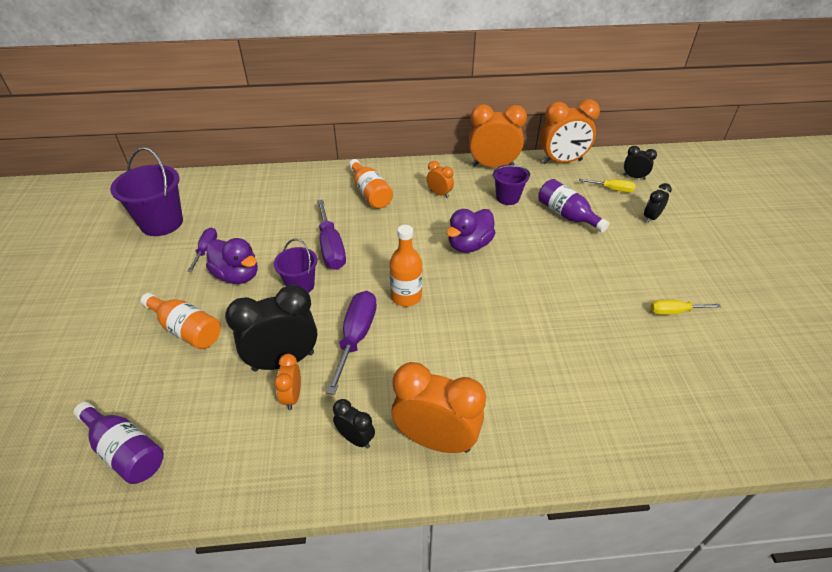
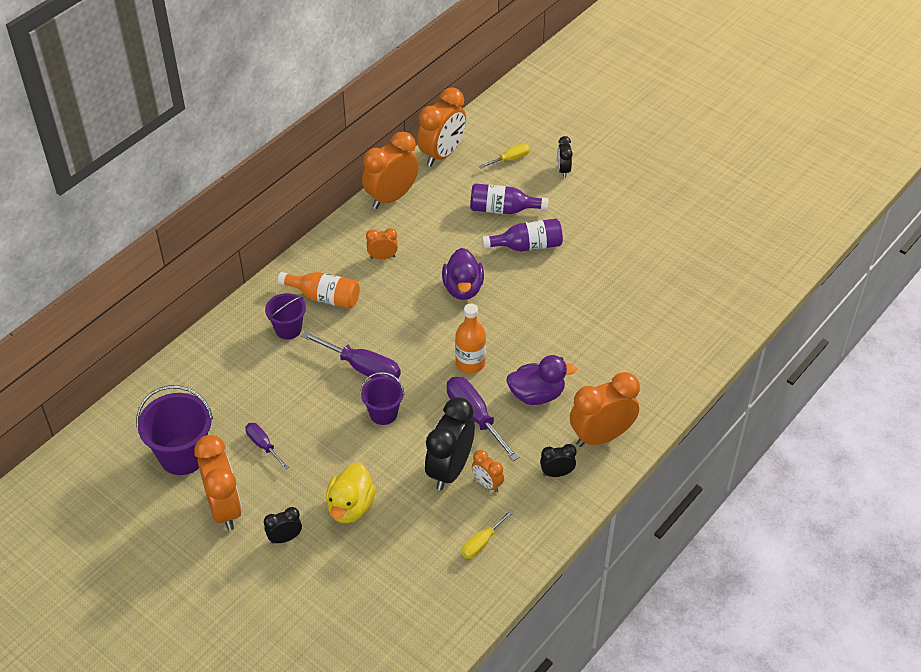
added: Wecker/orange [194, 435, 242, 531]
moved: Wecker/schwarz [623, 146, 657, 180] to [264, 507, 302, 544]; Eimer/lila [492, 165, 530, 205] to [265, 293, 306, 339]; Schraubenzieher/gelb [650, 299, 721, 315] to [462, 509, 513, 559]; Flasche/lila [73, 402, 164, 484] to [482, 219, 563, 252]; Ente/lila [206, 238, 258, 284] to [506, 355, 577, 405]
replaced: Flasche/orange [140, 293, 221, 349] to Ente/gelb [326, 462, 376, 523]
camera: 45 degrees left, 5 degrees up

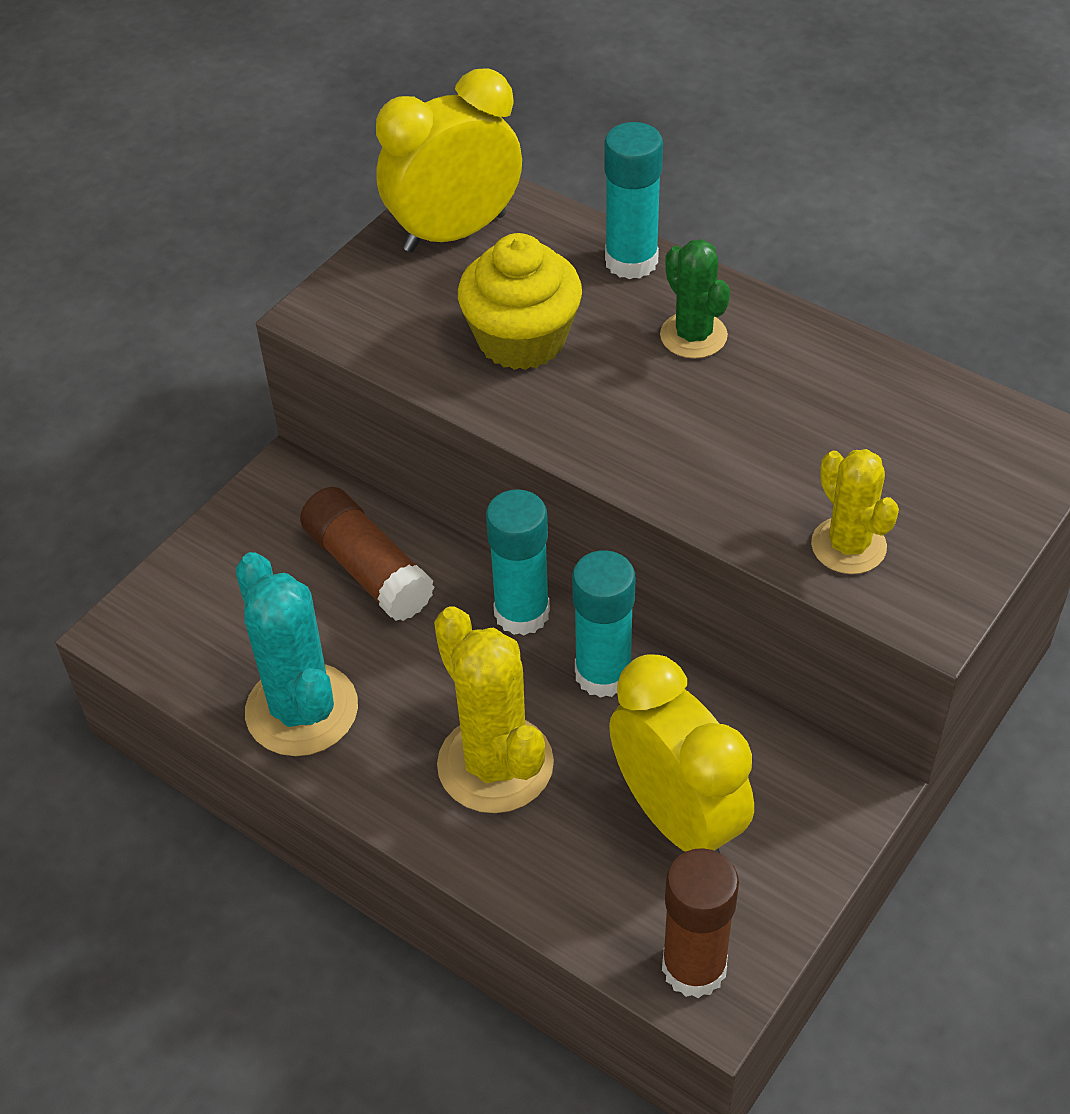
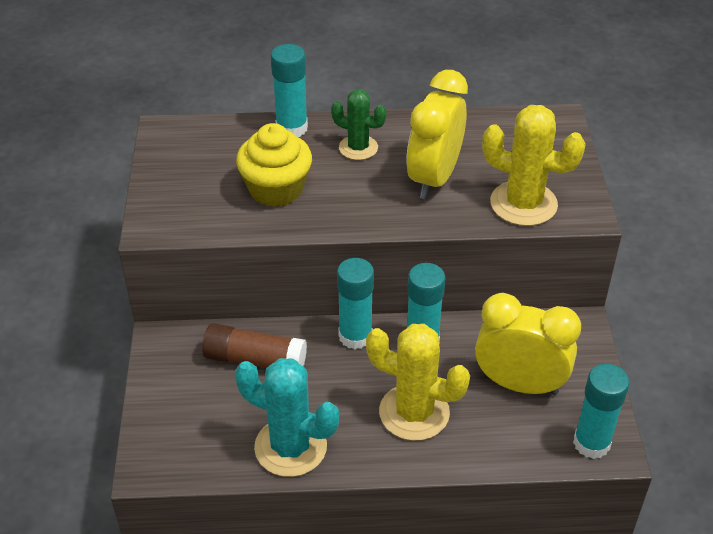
moved: Wecker/gelb [376, 68, 522, 252] to [406, 70, 468, 199]
recoloured: Klebestift/braun [662, 848, 739, 998] to Klebestift/türkis [573, 364, 629, 459]
resized: Kaktus/gelb [811, 449, 899, 574] = [482, 105, 586, 226] x1.61
camera: 40 degrees left, 5 degrees down

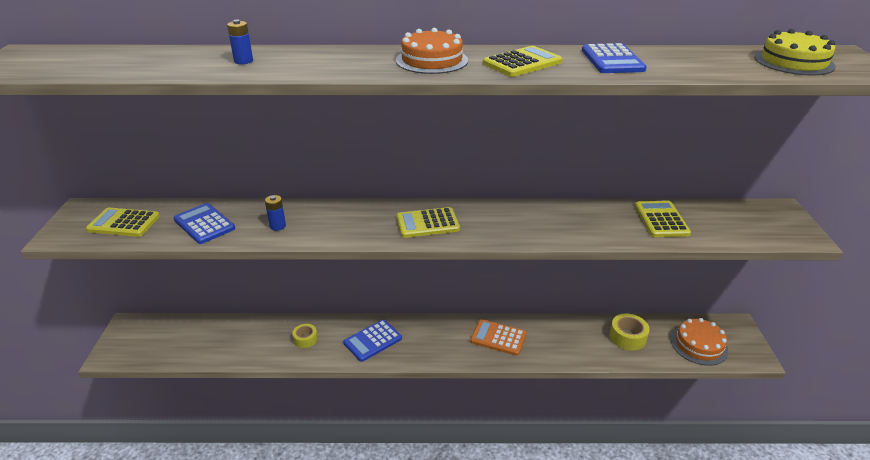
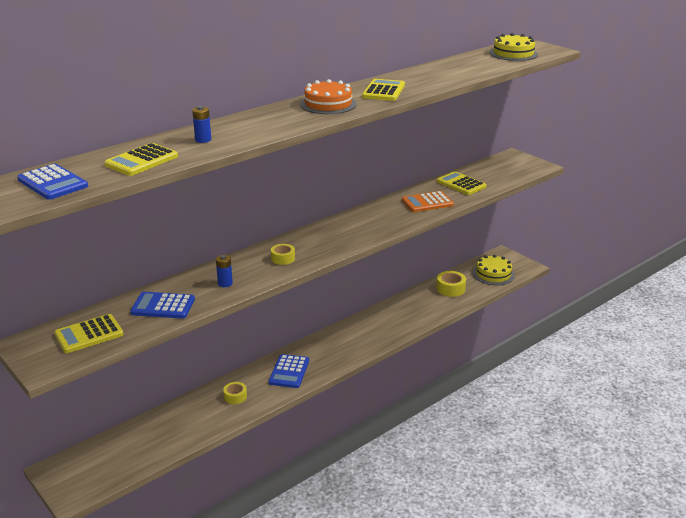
added: Klebeband/gelb [271, 244, 295, 265]
moved: Taschenrechner/blau [582, 43, 647, 73] to [17, 164, 88, 200]; Taschenrechner/gelb [396, 207, 460, 238] to [104, 143, 178, 176]; Taschenrechner/orange [470, 319, 527, 356] to [402, 191, 454, 212]
recoloured: Kuchen/orange [671, 318, 728, 366] to Kuchen/gelb [473, 255, 515, 285]
camera: 40 degrees left, 5 degrees down

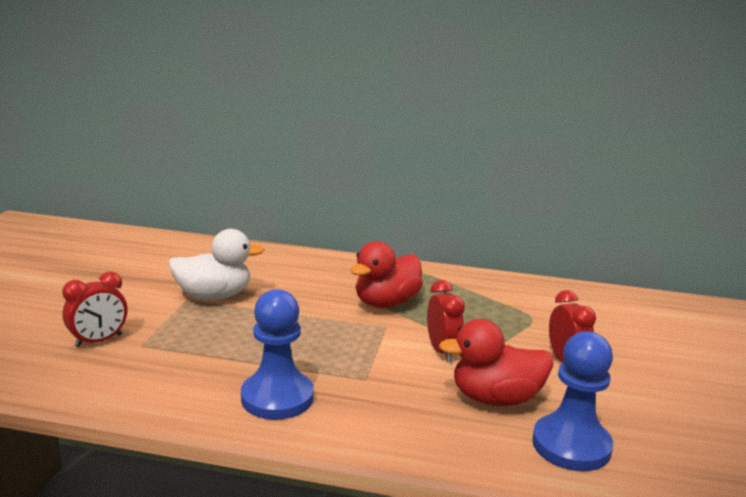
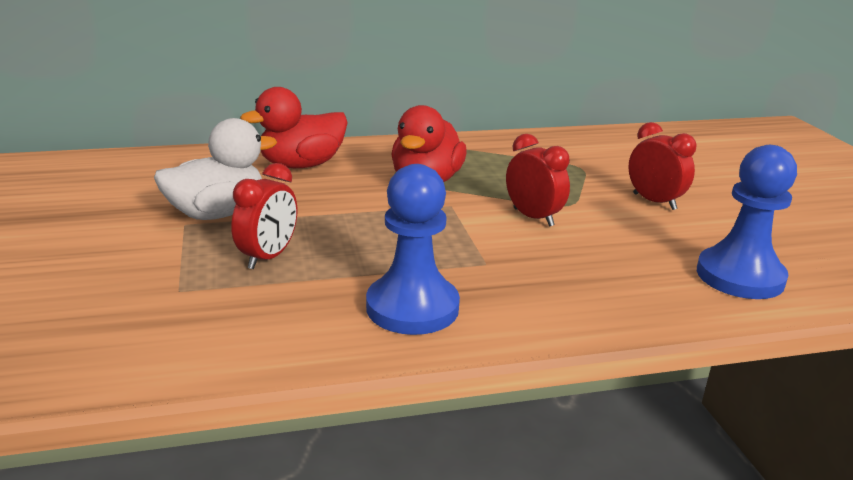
moved: Wecker/rot [62, 271, 127, 348] to [231, 163, 297, 269]; Ente/rot [439, 319, 553, 406] to [240, 87, 348, 168]
camera: 25 degrees left, 5 degrees up

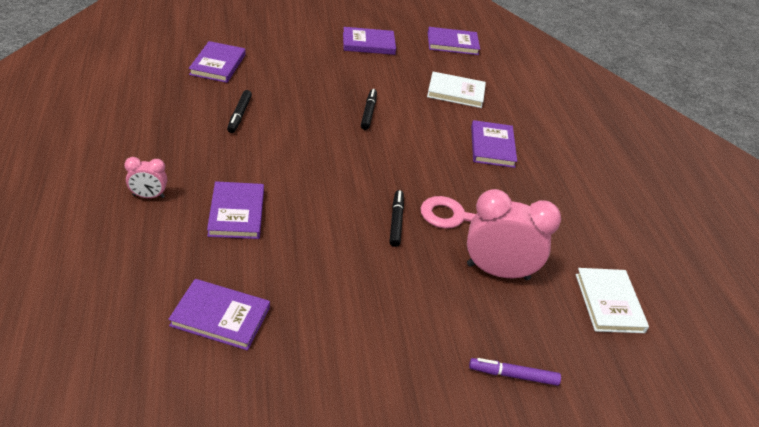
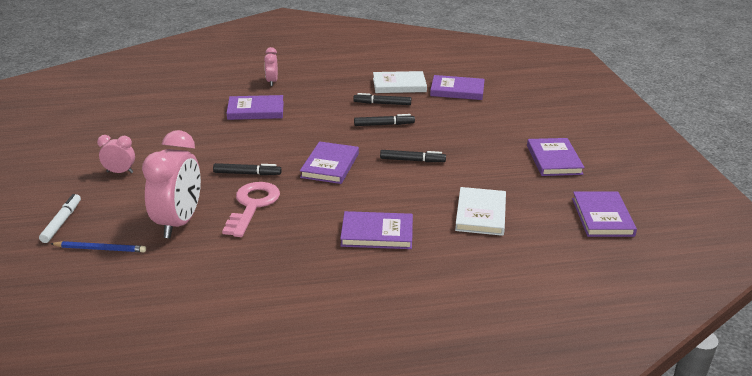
added: Bleistift/blau [51, 241, 146, 252]; Wecker/rosa [97, 135, 135, 173]; Filzstift/schwarz [354, 114, 415, 126]
moved: Buch/lila [168, 279, 270, 350] to [300, 141, 359, 184]; Buch/weiß [576, 268, 649, 333] to [373, 71, 427, 93]
recoloured: Filzstift/lila [469, 358, 561, 386] to Filzstift/weiß [39, 194, 81, 243]
camera: 95 degrees right, 10 degrees down

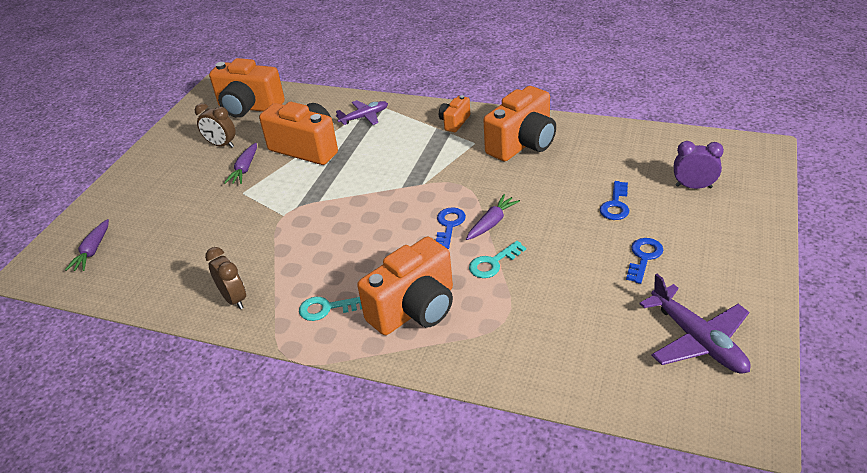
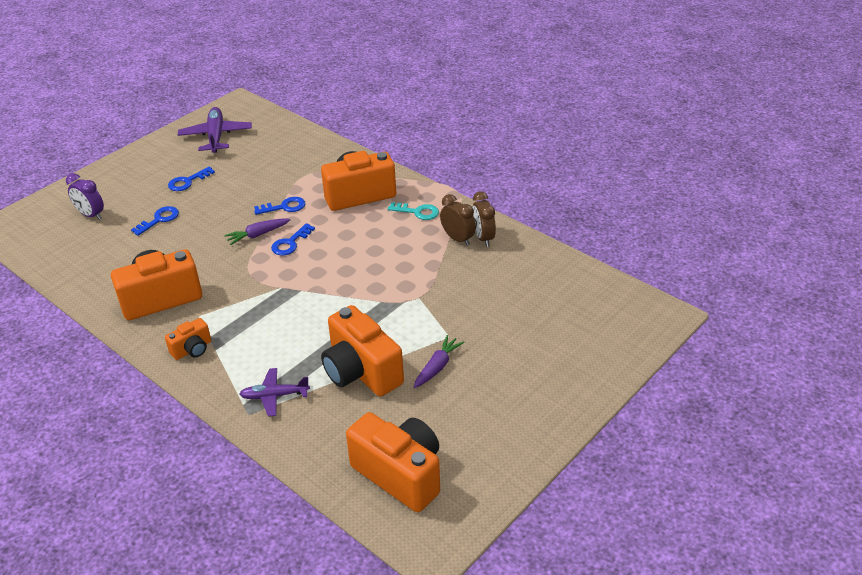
removed: Karotte/lila [65, 219, 109, 271]
moved: Wecker/braun [195, 103, 236, 148] to [440, 194, 476, 246]
recoloured: Schlüssel/türkis [469, 241, 526, 278] to Schlüssel/blau [254, 197, 305, 215]
camera: 160 degrees left, 0 degrees up

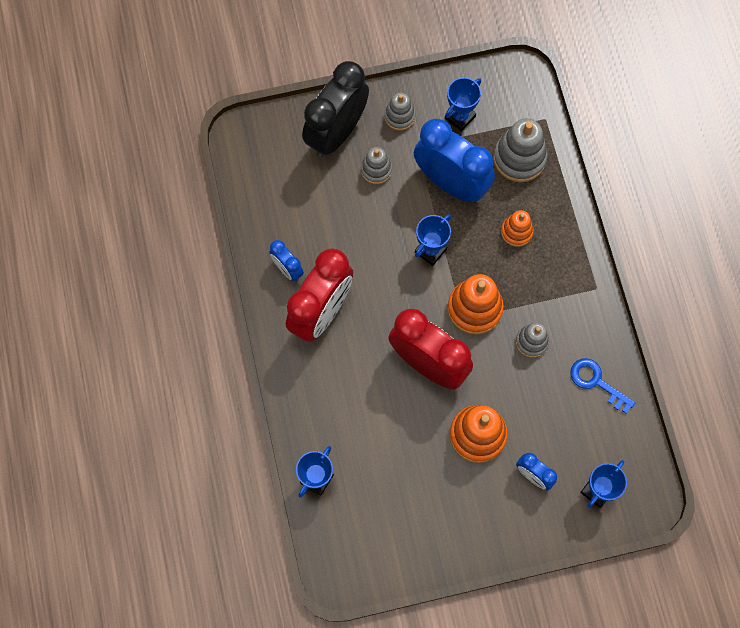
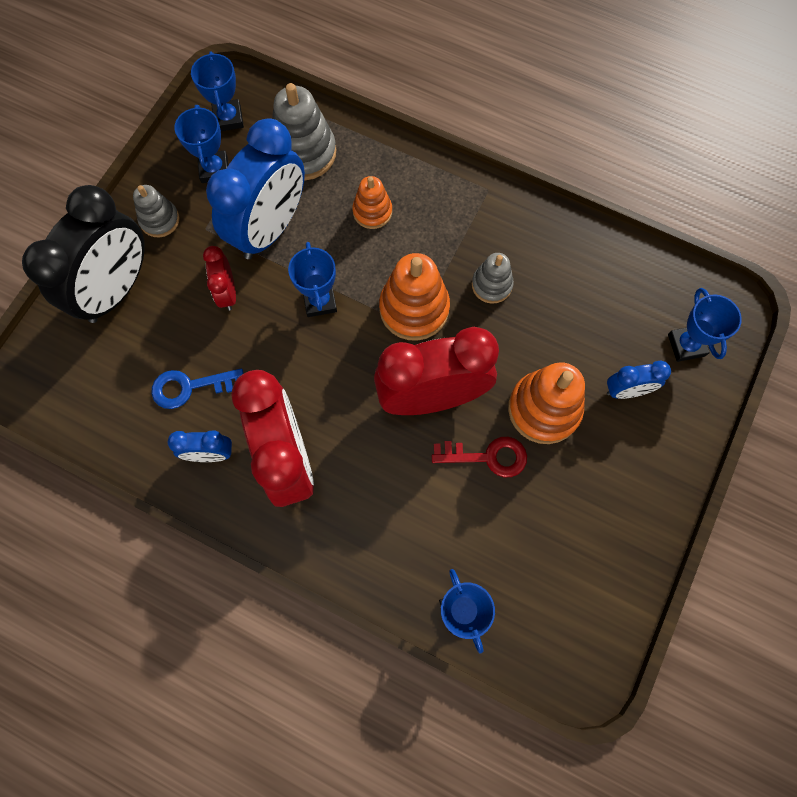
removed: Stapelspielzeug/grau [361, 147, 392, 184]
added: Pokal/blau [191, 52, 244, 131]; Wecker/rot [203, 246, 236, 311]; Schlüssel/rot [432, 437, 527, 477]
moved: Schlüssel/blau [570, 358, 635, 413] to [152, 369, 244, 409]
turned: Wecker/schwarz [302, 61, 369, 157] = [22, 185, 145, 323] 135 degrees counterclockwise; Wecker/blau [414, 119, 495, 202] = [206, 118, 305, 259] 135 degrees clockwise
camera: 50 degrees left, 0 degrees up

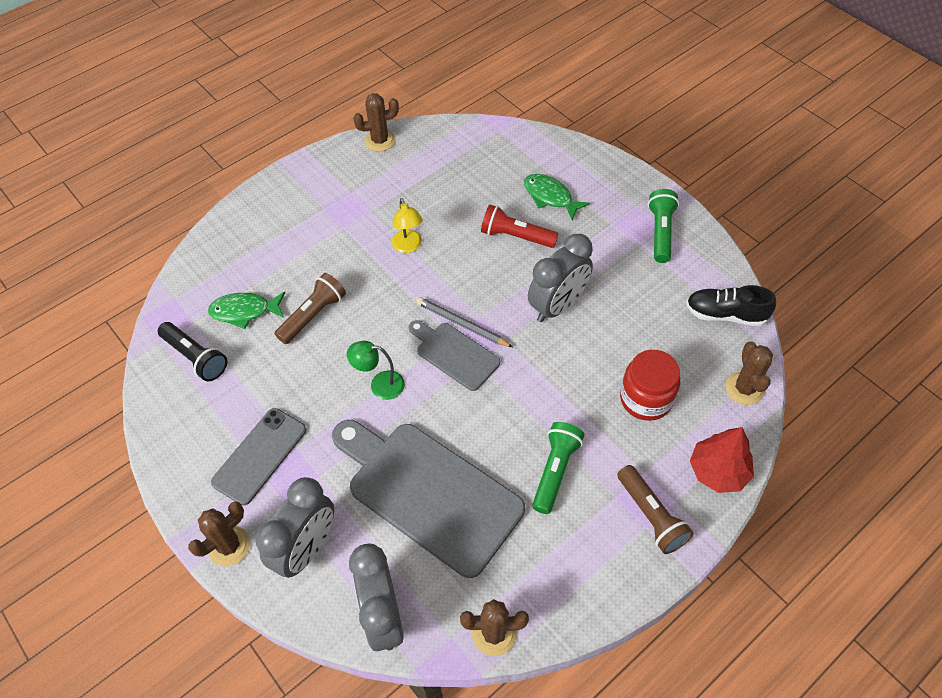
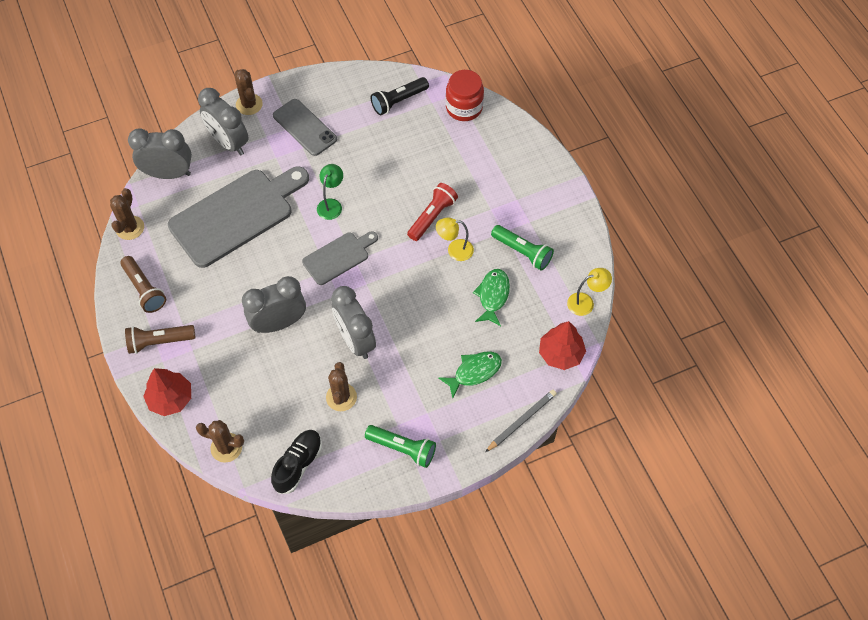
added: Wecker/grau [242, 276, 306, 333]; Baum/rot [539, 321, 586, 370]; Lampe/gelb [567, 268, 612, 316]
moved: Taschenlampe/braun [275, 273, 346, 344] to [120, 256, 166, 313]; Kaktus/braun [353, 93, 399, 152] to [326, 362, 357, 411]; Taschenlampe/rot [481, 205, 559, 248] to [407, 183, 458, 241]; Einmachglas/rot [620, 350, 680, 421] to [446, 70, 484, 121]; Fisch/grün [208, 292, 285, 329] to [473, 269, 510, 326]; Bleistift/grau [416, 297, 513, 347] to [485, 390, 557, 452]; Taschenlampe/grün [532, 422, 584, 514] to [491, 225, 554, 271]
camera: 105 degrees right, 5 degrees up

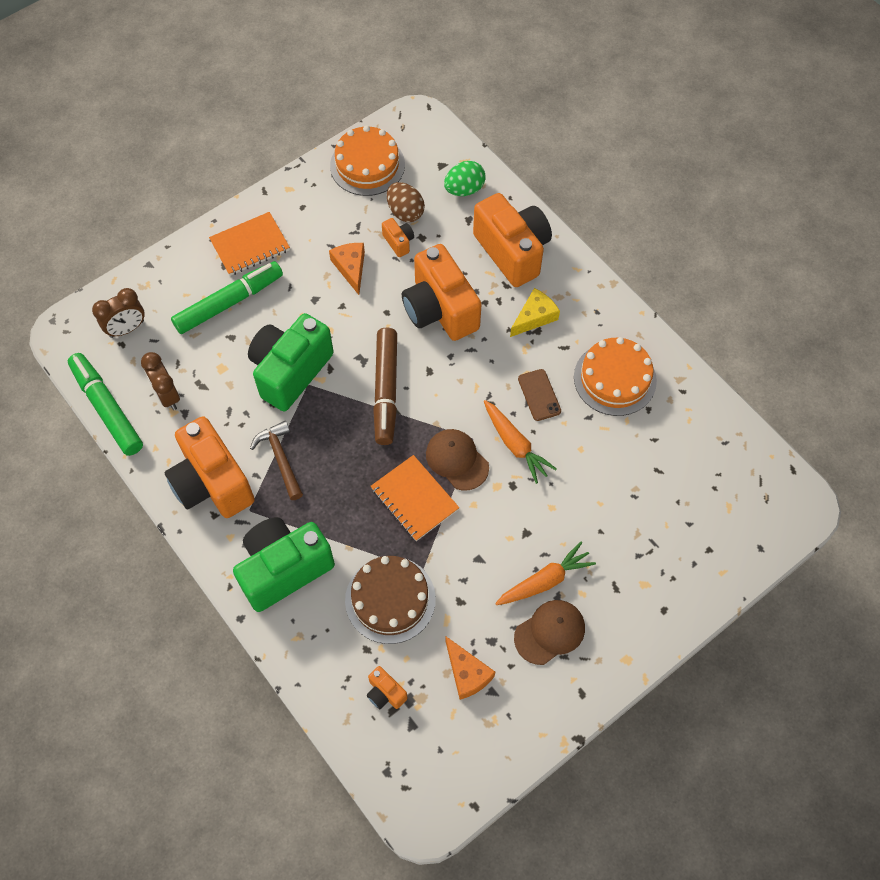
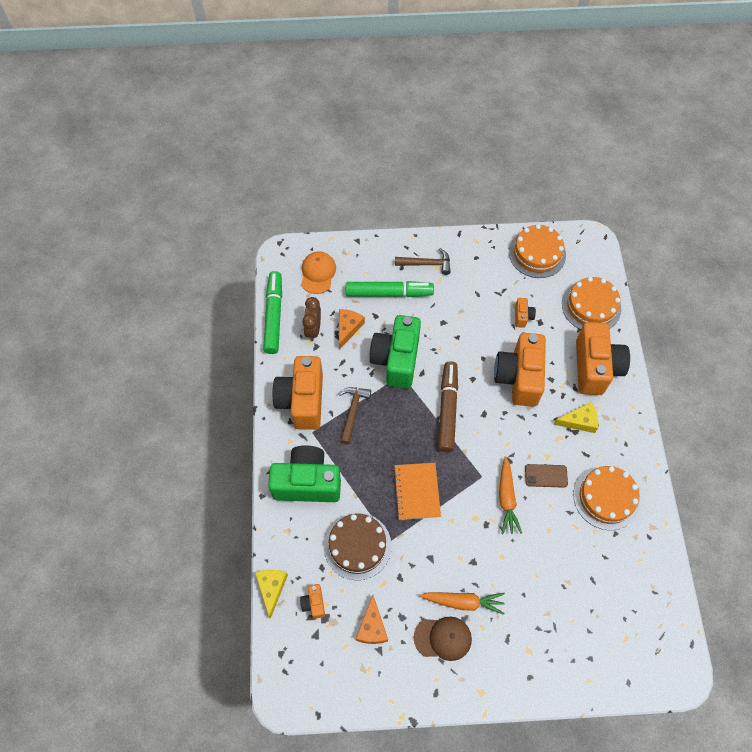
removed: Ei/braun [387, 182, 425, 222]; Kappe/braun [426, 429, 489, 491]
added: Käse/gelb [255, 570, 288, 619]
moved: Käse/orange [329, 243, 365, 295] to [339, 309, 365, 350]
replaced: Wecker/braun [92, 288, 145, 338] to Kappe/orange [301, 252, 336, 294]; Notizbuch/orange [209, 212, 290, 276] to Hammer/braun [395, 248, 451, 275]; Ei/grün [444, 161, 486, 196] to Kuchen/orange [562, 277, 621, 330]
turned: Kamera/grün [248, 313, 334, 411] = [369, 315, 421, 389] 60 degrees counterclockwise; Filzstift/braun [373, 328, 397, 445] = [438, 362, 458, 452] 150 degrees clockwise; Handy/braun [518, 369, 561, 421] = [525, 464, 568, 488] 75 degrees clockwise
camera: 35 degrees right, 0 degrees up

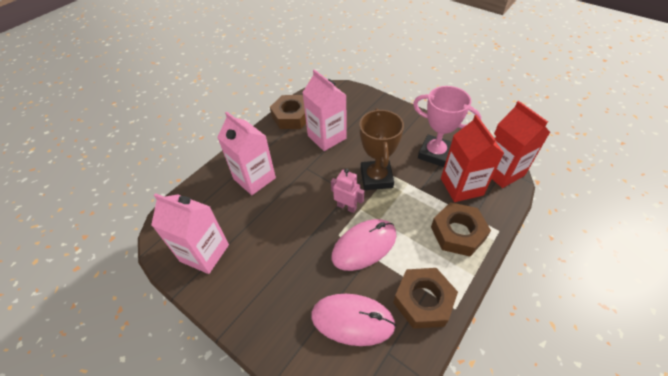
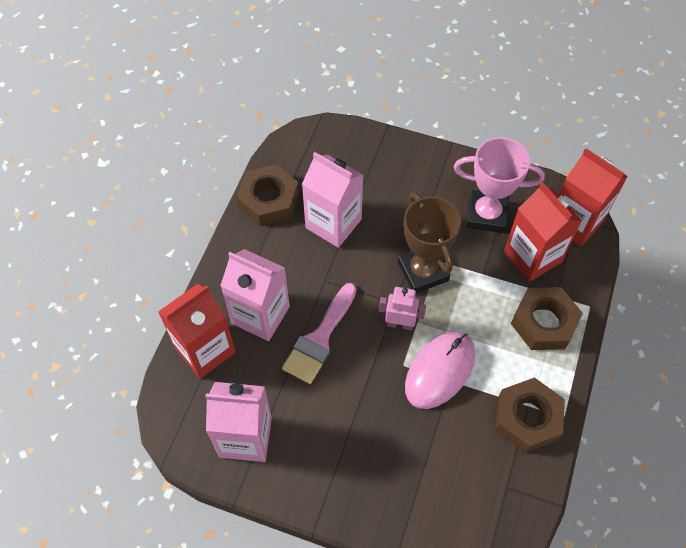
removed: Computermaus/rosa [311, 294, 396, 346]
added: Getränkekarton/rot [158, 284, 236, 379]; Pinsel/rosa [282, 283, 357, 384]
camera: 20 degrees left, 10 degrees up

